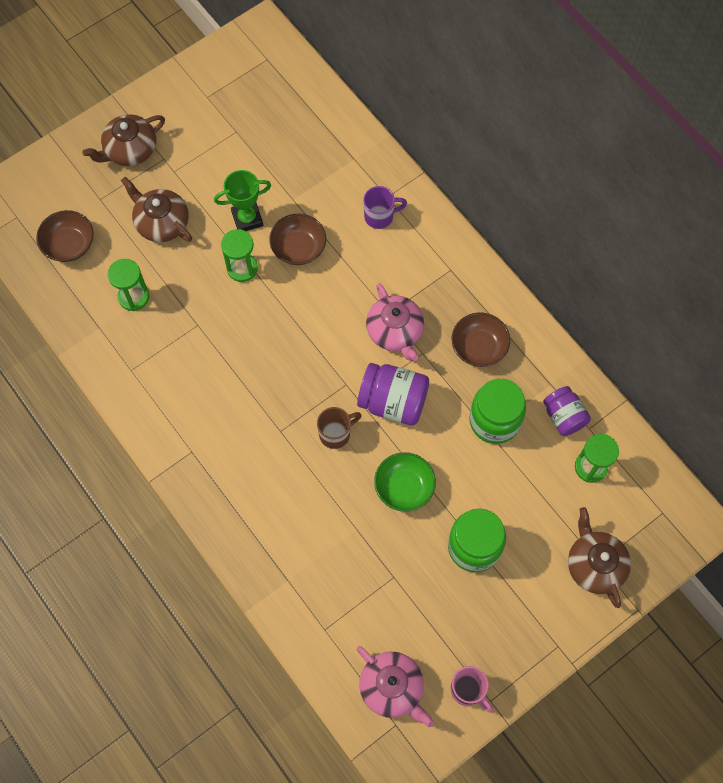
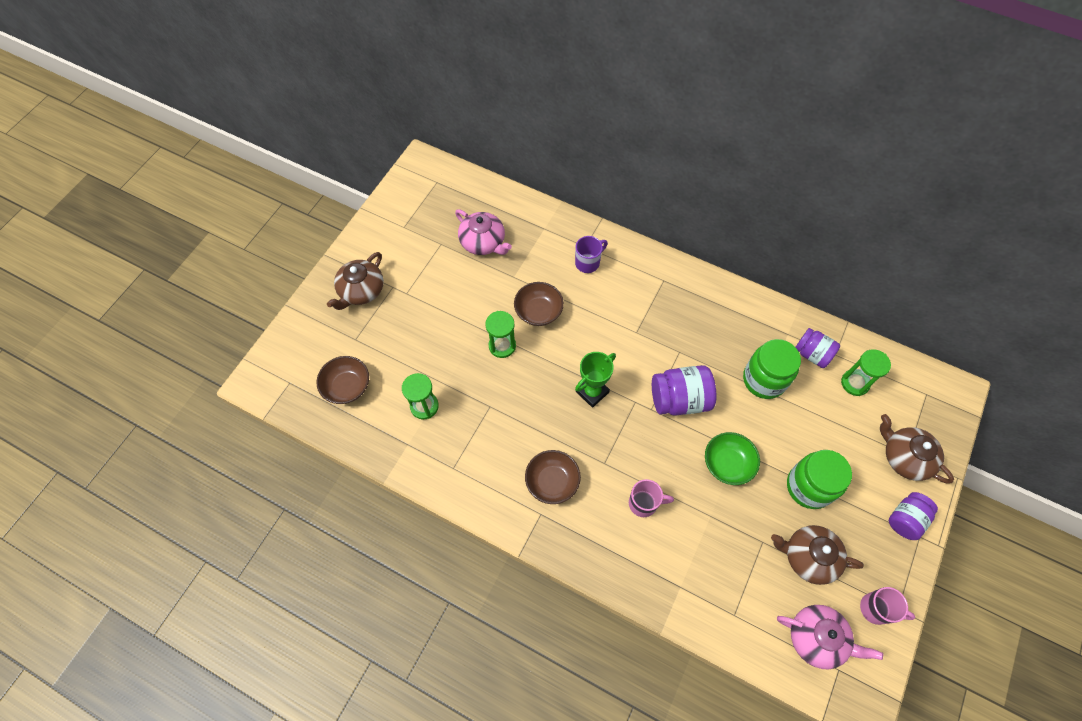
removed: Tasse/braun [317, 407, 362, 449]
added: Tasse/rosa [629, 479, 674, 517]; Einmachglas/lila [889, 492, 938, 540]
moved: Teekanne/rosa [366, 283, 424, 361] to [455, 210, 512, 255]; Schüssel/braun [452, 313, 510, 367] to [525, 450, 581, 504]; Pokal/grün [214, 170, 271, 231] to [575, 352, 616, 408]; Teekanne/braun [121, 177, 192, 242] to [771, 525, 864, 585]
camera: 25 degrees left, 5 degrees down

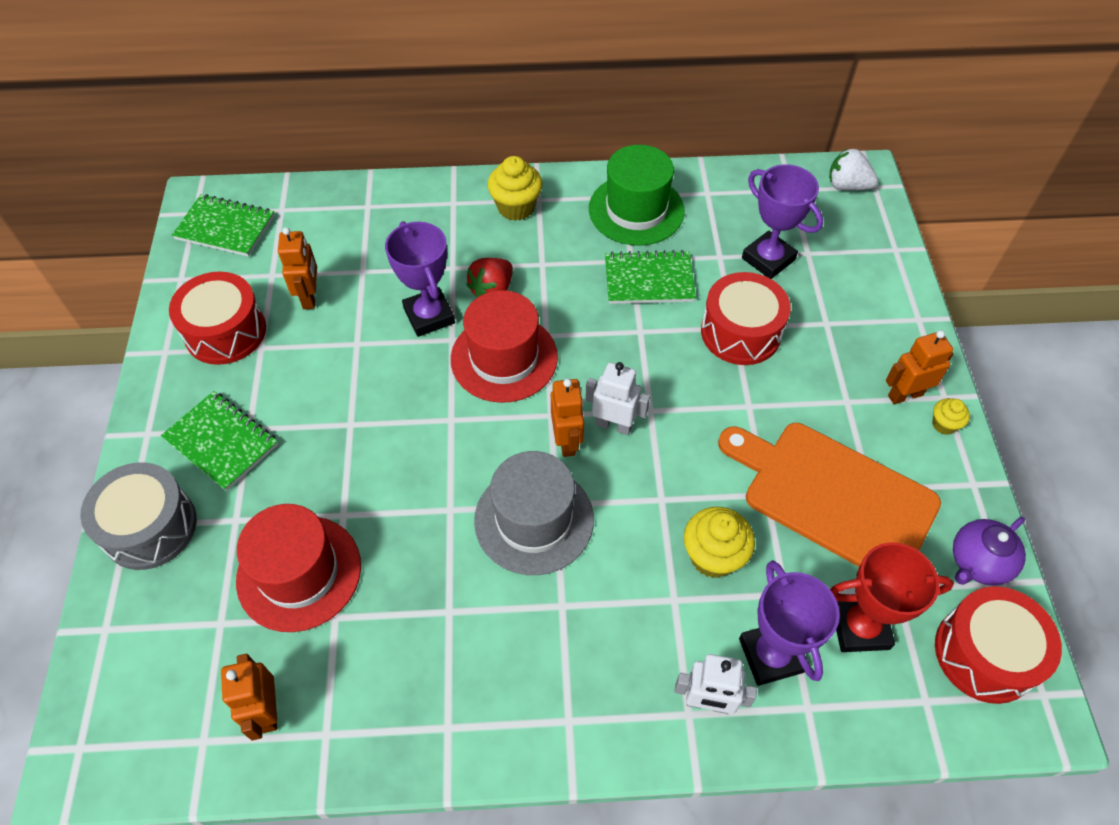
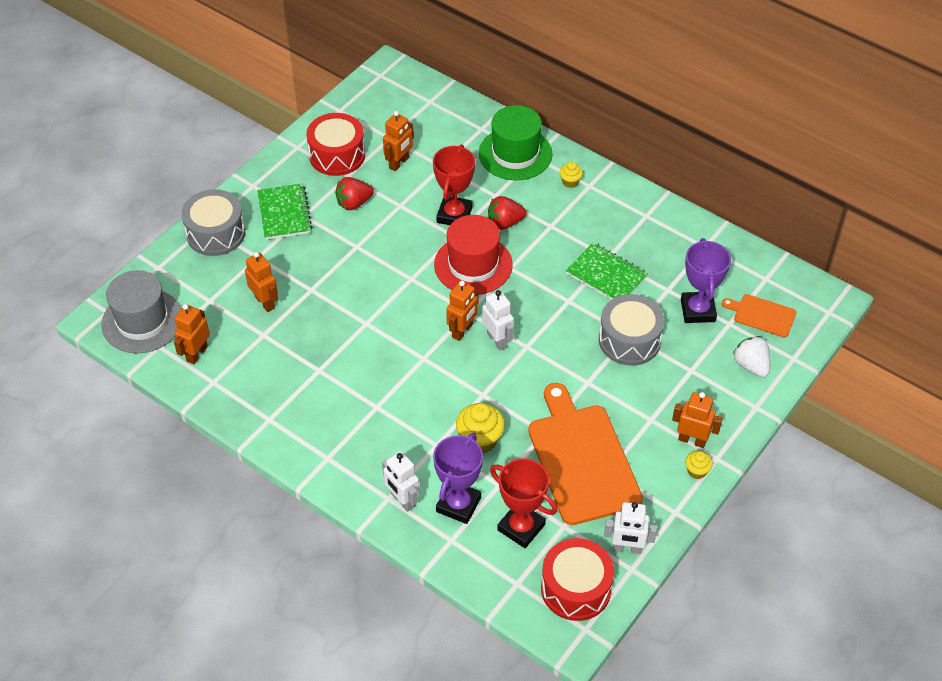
removed: Notizbuch/grün [172, 194, 275, 257]
added: Erdbeere/rot [335, 177, 374, 210]; Schneidebrett/orange [722, 294, 796, 337]
moved: Hut/grau [474, 451, 594, 575] to [101, 270, 182, 353]; Hut/grün [589, 145, 685, 246] to [479, 105, 553, 180]; Erdbeere/weiß [829, 149, 878, 190] to [733, 336, 770, 378]
replaced: Hut/rot [236, 504, 361, 632] to Roboter/orange [245, 252, 278, 312]; Teekanne/lila [953, 517, 1026, 586] to Roboter/weiß [604, 502, 657, 554]
recoloured: Pokal/lila [385, 221, 455, 337] to Pokal/rot [433, 144, 475, 225]; Trommel/rot [701, 272, 791, 365] to Trommel/grau [599, 294, 665, 365]
resized: Muffin/gelb [487, 156, 543, 221] = [560, 162, 583, 188] x0.55
camera: 40 degrees right, 5 degrees down

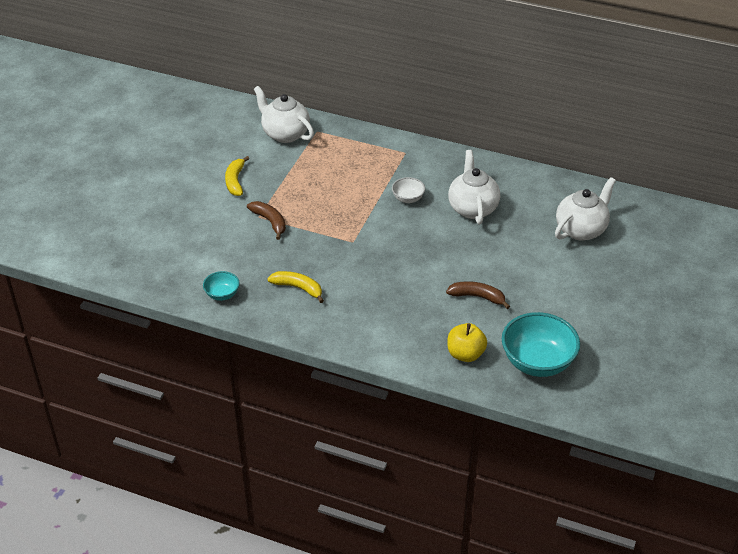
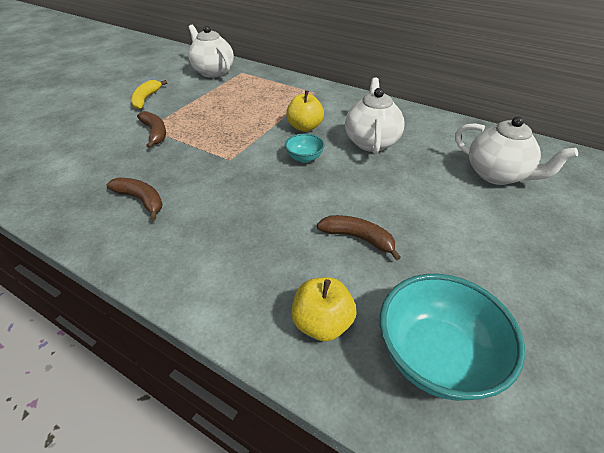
moved: Schüssel/türkis [203, 271, 240, 301] to [285, 134, 325, 163]
replaced: Schüssel/weiß [392, 177, 425, 203] to Apfel/gelb [286, 90, 324, 132]
recoloured: Banane/gelb [267, 271, 324, 303] to Banane/braun [106, 177, 163, 221]
turned: Teekanne/weiß [555, 177, 616, 241] = [455, 116, 578, 185] 75 degrees clockwise
camera: 10 degrees right, 0 degrees up

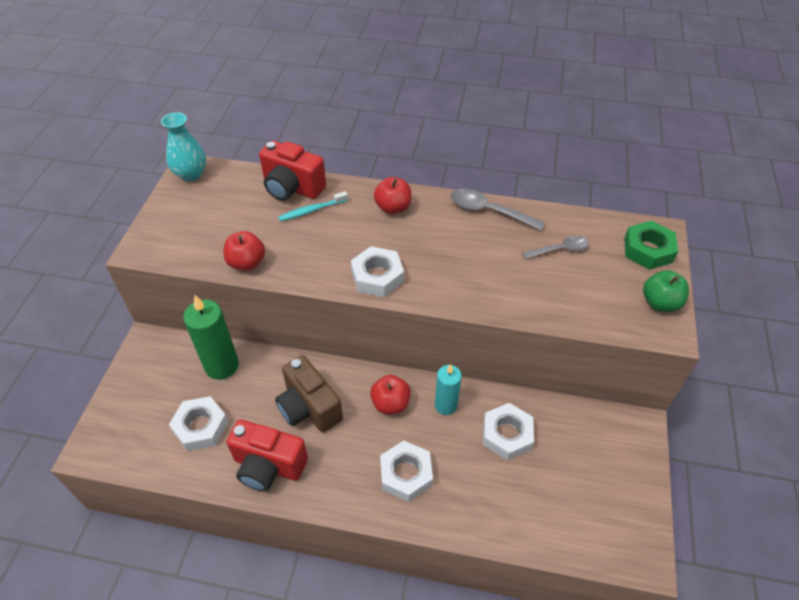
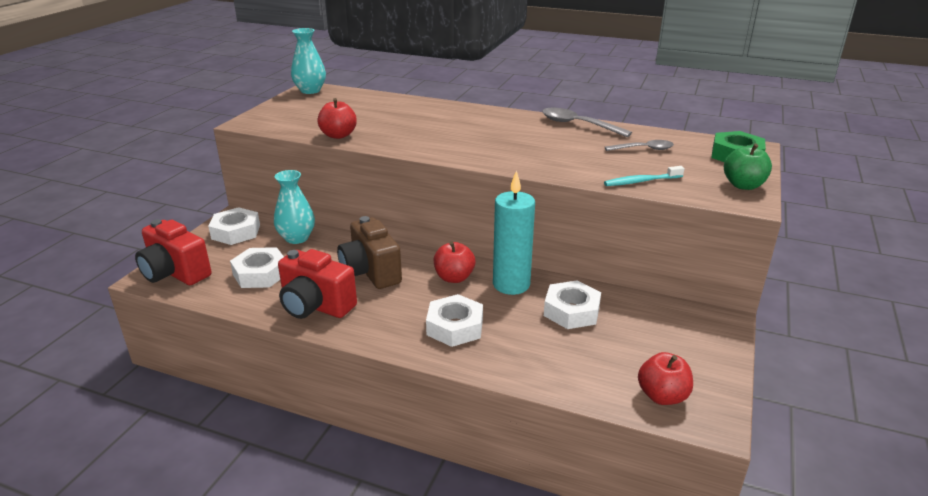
moved: Kamera/rot [259, 141, 326, 201] to [135, 219, 211, 285]; Sechskantmutter/weiß [351, 246, 404, 297] to [208, 207, 260, 245]; Zahnbürste/türkis [278, 191, 348, 222] to [604, 166, 685, 186]; Apfel/rot [374, 177, 412, 214] to [638, 352, 693, 405]
replaced: Kerze/grün [183, 295, 239, 380] to Vase/türkis [274, 170, 315, 244]
resized: Kerze/türkis [435, 364, 462, 415] = [493, 170, 535, 295] x1.56
camera: 10 degrees right, 20 degrees down

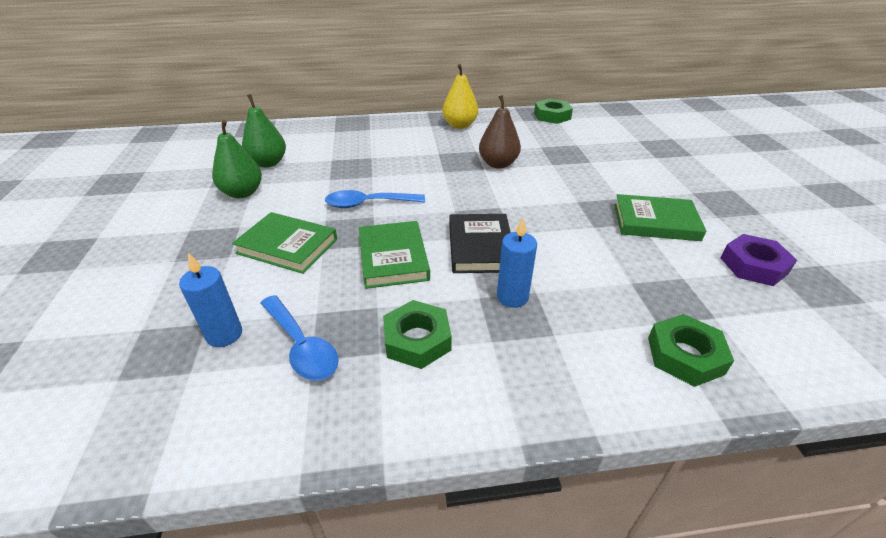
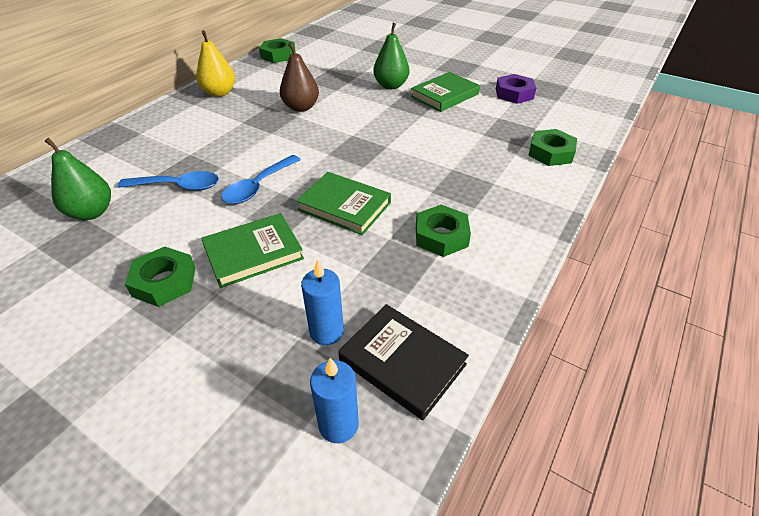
added: Sechskantmutter/grün [125, 247, 196, 307]
moved: Löffel/blau [260, 295, 339, 381] to [117, 171, 219, 191]; Kerze/blau [497, 218, 537, 308] to [310, 358, 359, 443]; Buch/schwarz [449, 214, 511, 273] to [338, 304, 469, 420]; Birne/grün [212, 120, 262, 198] to [373, 23, 410, 89]
camera: 50 degrees left, 5 degrees up

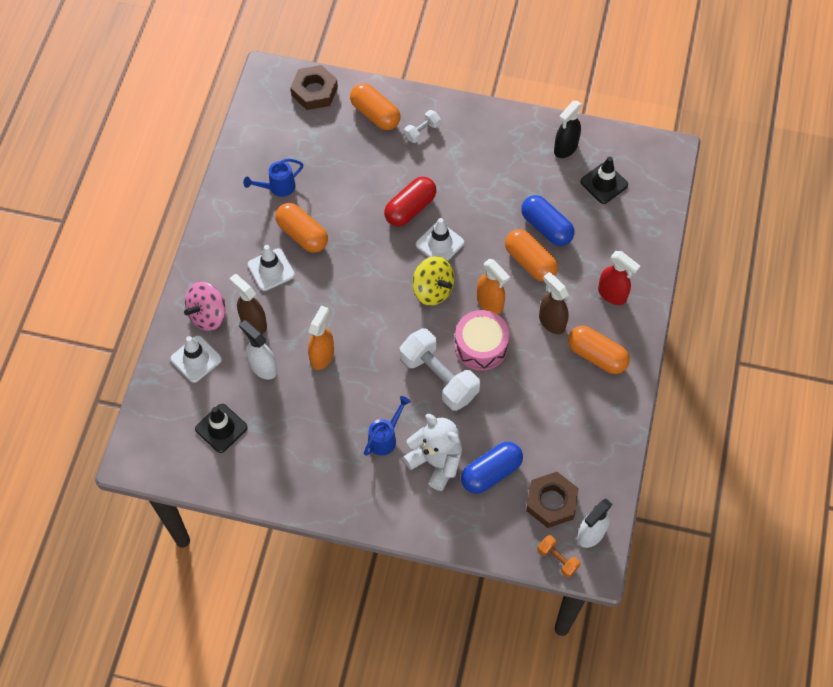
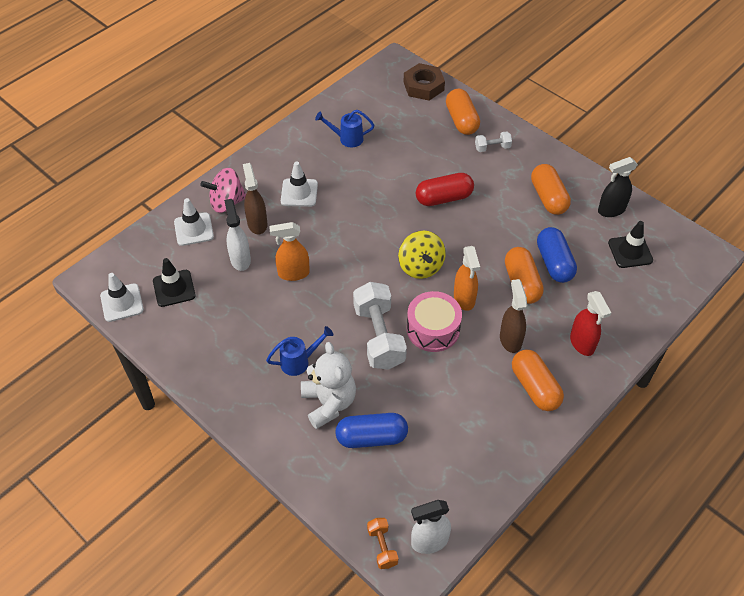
removed: Sechskantmutter/braun [526, 472, 579, 528]
moved: Leitkegel/weiß [416, 218, 464, 261] to [100, 273, 144, 322]; Kapsel/orange [275, 203, 328, 253] to [531, 164, 571, 215]
turned: Sprühflasche/orange [308, 305, 334, 370] = [269, 222, 310, 281] 150 degrees counterclockwise
camera: 30 degrees right, 10 degrees down

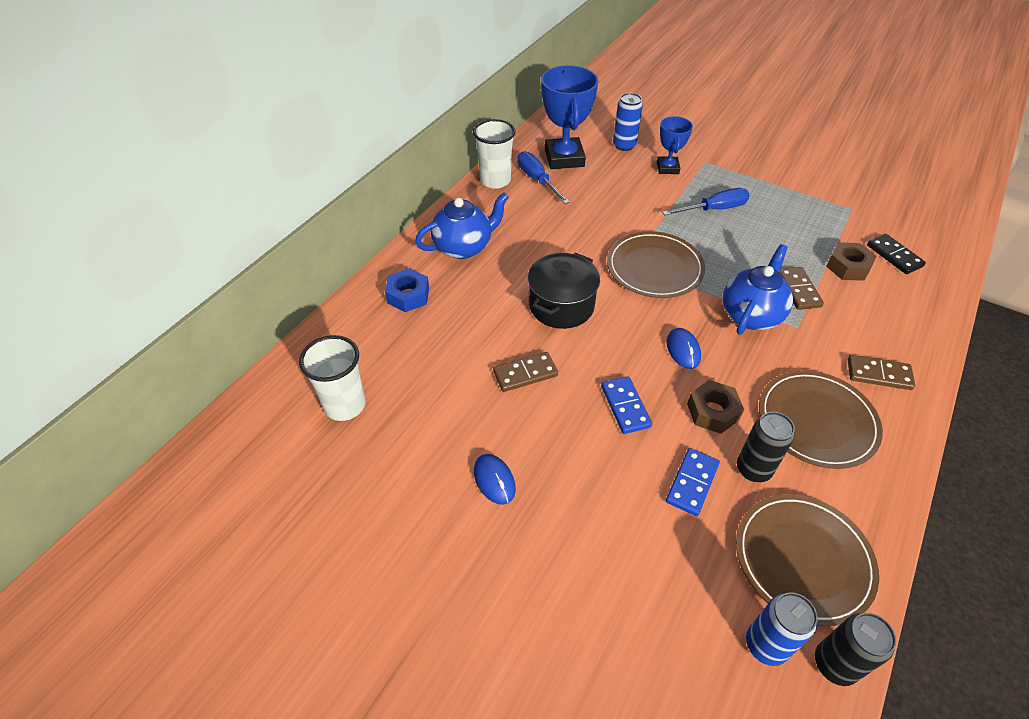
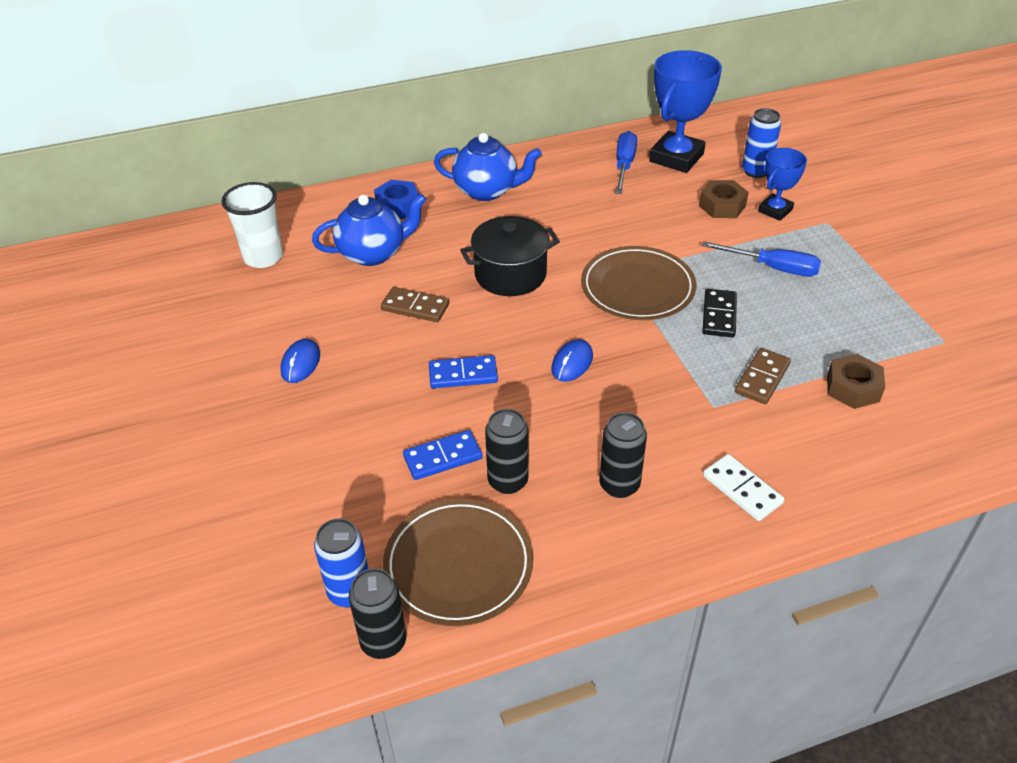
removed: Becher/weiß [473, 119, 515, 189]
moved: Teekanne/blau [723, 244, 793, 335] to [312, 194, 427, 266]; Sechskantmutter/braun [687, 380, 744, 434] to [699, 180, 749, 218]; Dominostein/schwarz [867, 234, 926, 274] to [702, 289, 737, 337]
replaced: Teller/braun [759, 370, 883, 469] to Dose/schwarz [599, 412, 647, 498]
recoloured: Dominostein/braun [848, 355, 915, 390] to Dominostein/weiß [703, 454, 784, 521]
turned: Dominostein/blau [601, 376, 652, 434] = [429, 355, 498, 388] 60 degrees clockwise
camera: 40 degrees right, 5 degrees down

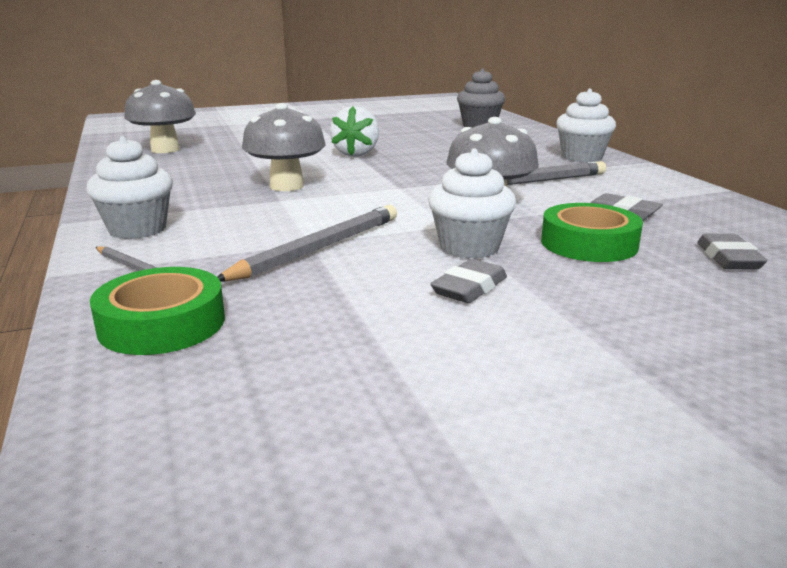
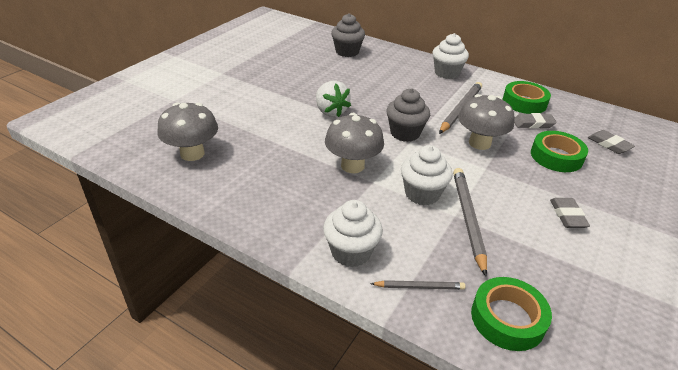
added: Muffin/grau [386, 88, 430, 142]; Klebeband/grün [503, 81, 551, 114]
moved: Muffin/weiß [428, 149, 516, 259] to [401, 145, 453, 205]
camera: 40 degrees left, 15 degrees up

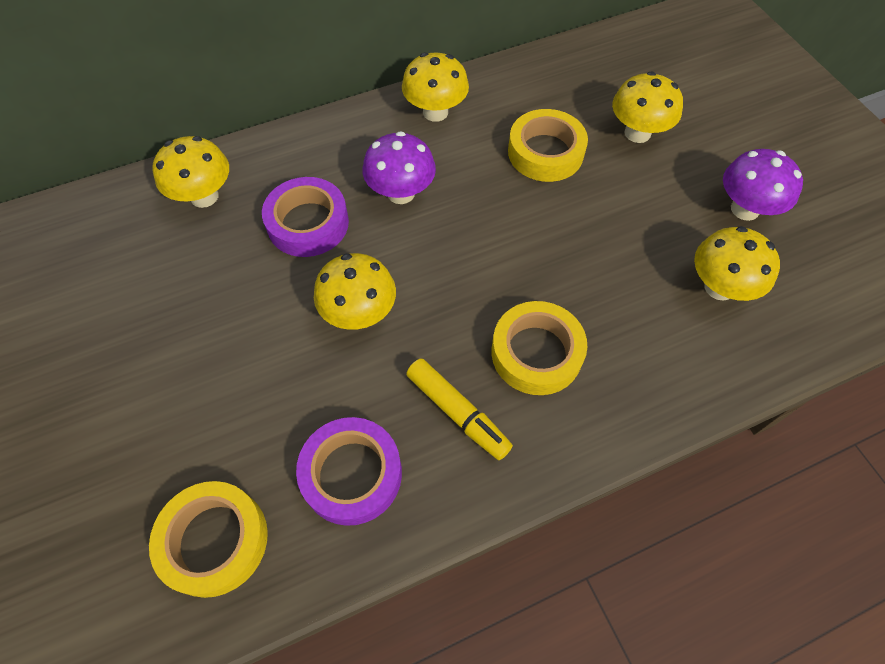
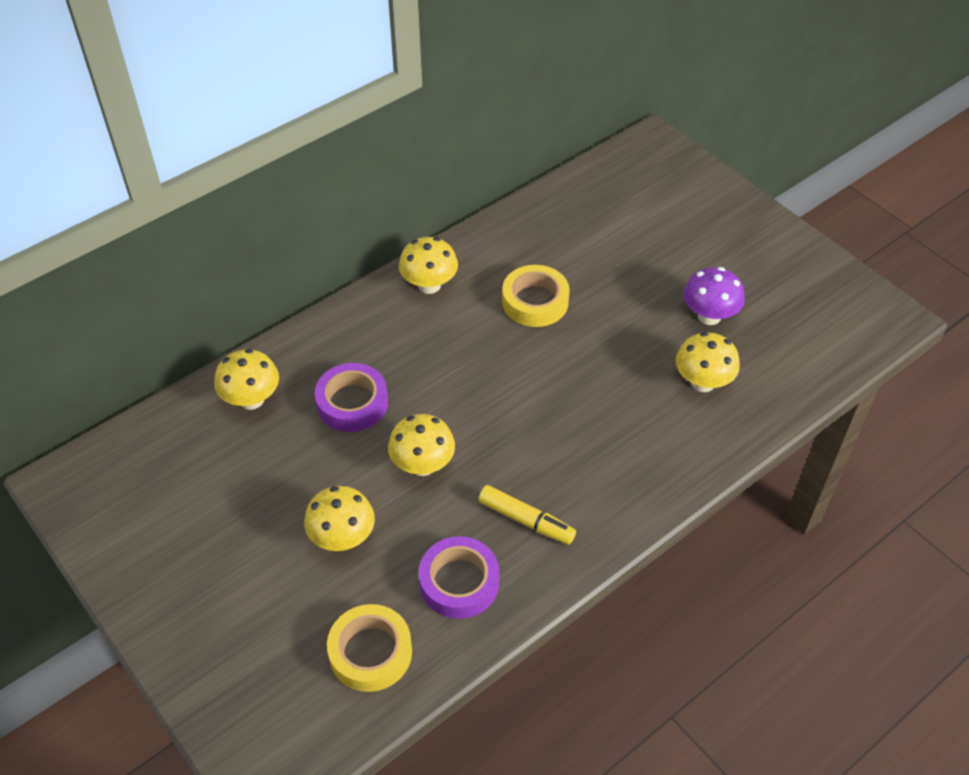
removed: Pilz/lila [363, 131, 436, 204]; Klebeband/gelb [492, 301, 587, 395]
moved: Pilz/gelb [612, 71, 683, 143] to [304, 486, 375, 551]
camera: 15 degrees left, 10 degrees down

